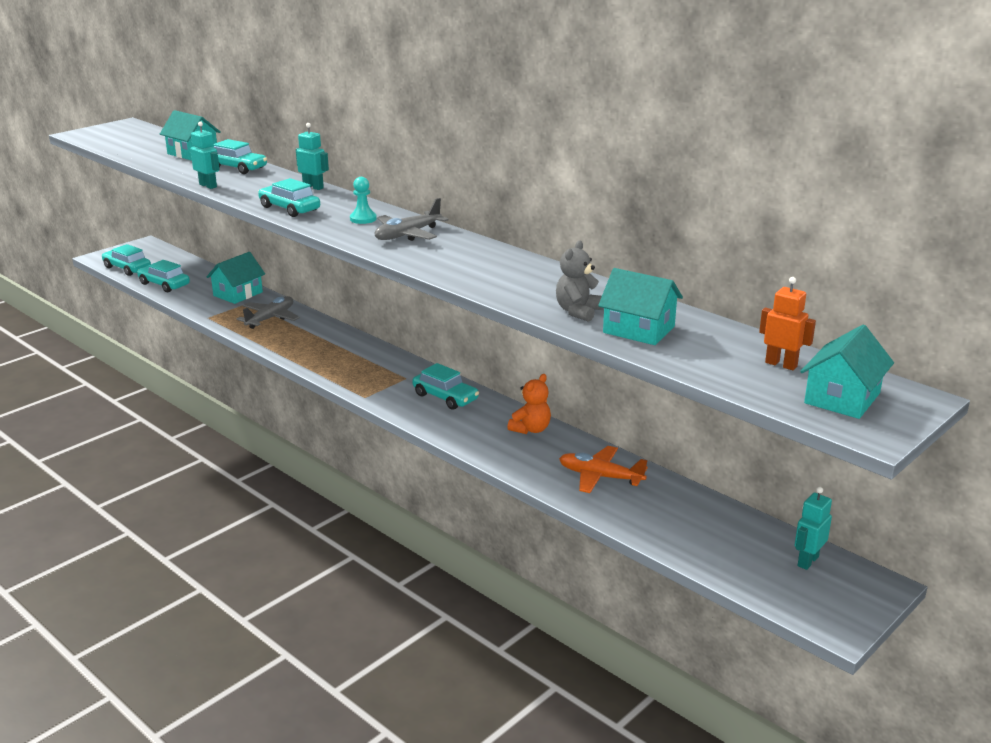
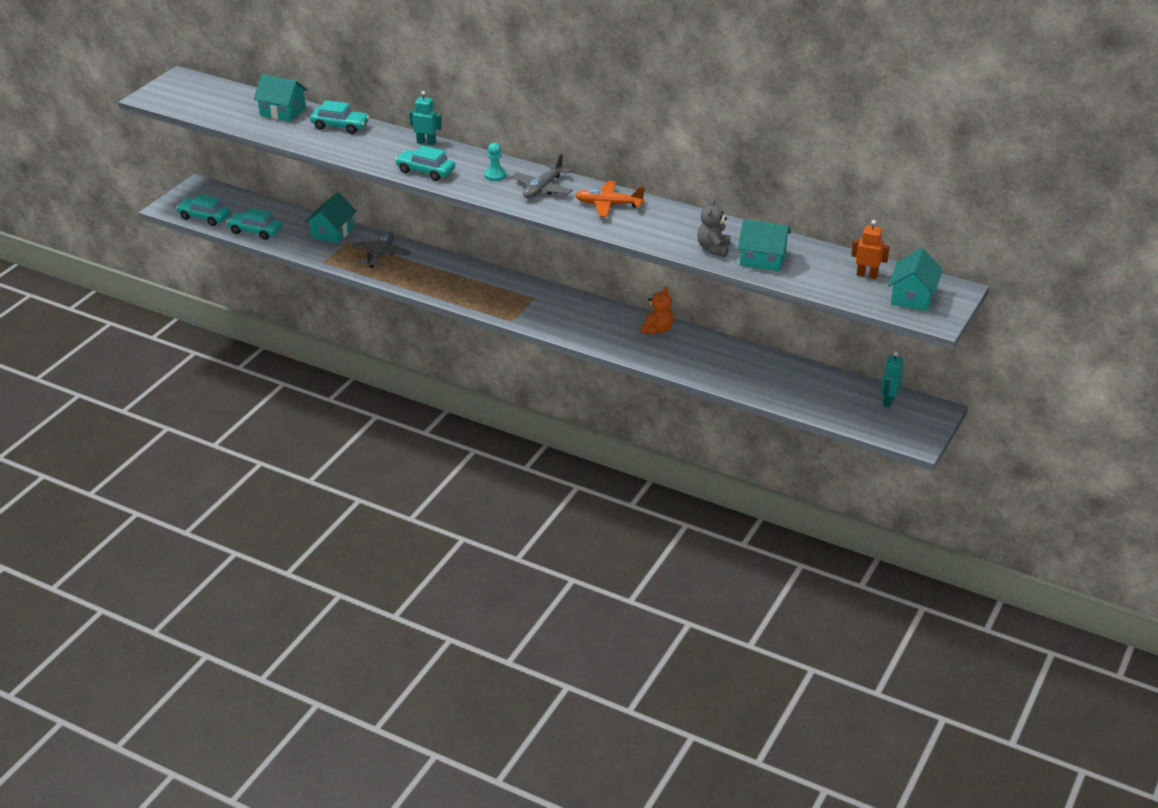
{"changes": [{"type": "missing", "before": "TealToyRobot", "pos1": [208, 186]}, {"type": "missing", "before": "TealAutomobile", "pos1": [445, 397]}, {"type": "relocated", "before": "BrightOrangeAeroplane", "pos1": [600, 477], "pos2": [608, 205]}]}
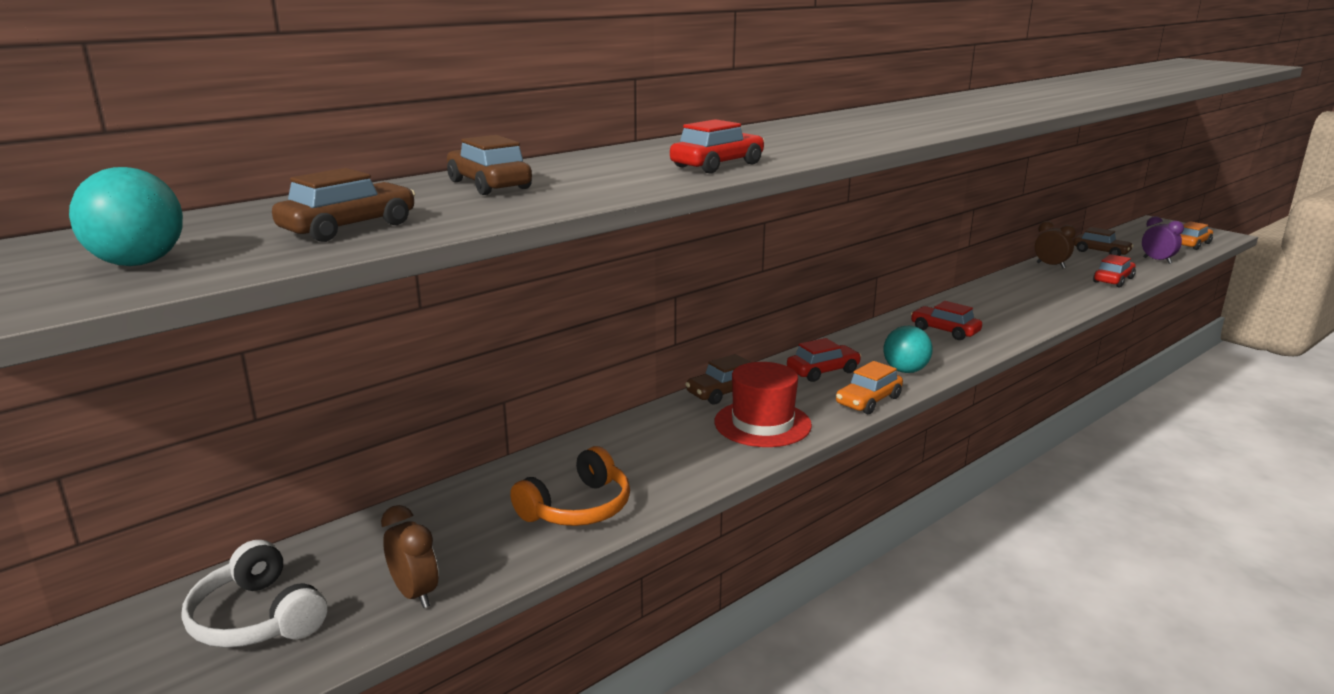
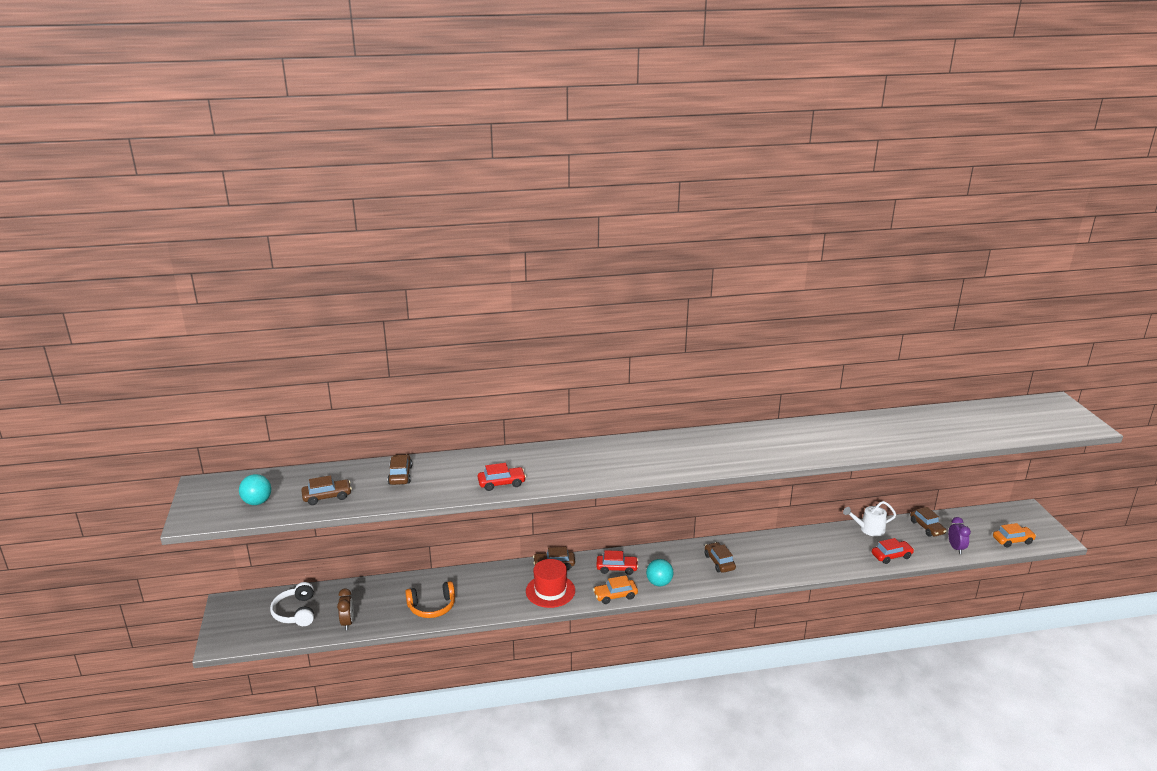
{"changes": [{"type": "colour", "before": "ScarletAutomobile", "after": "BrownAutomobile", "pos1": [944, 331], "pos2": [719, 562]}, {"type": "exchanged", "before": "BrownAlarmClock", "after": "PureWhiteWateringPot", "pos1": [1050, 265], "pos2": [869, 529]}]}
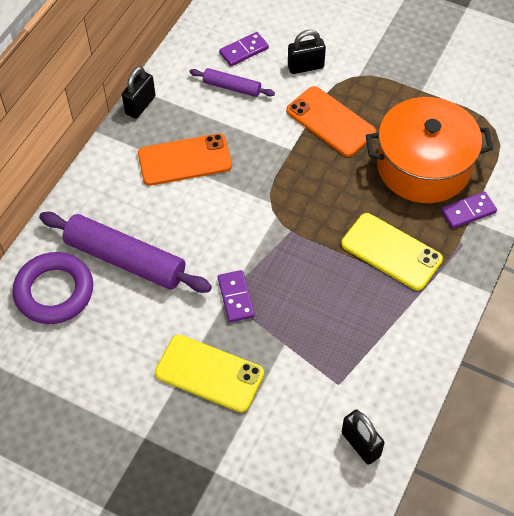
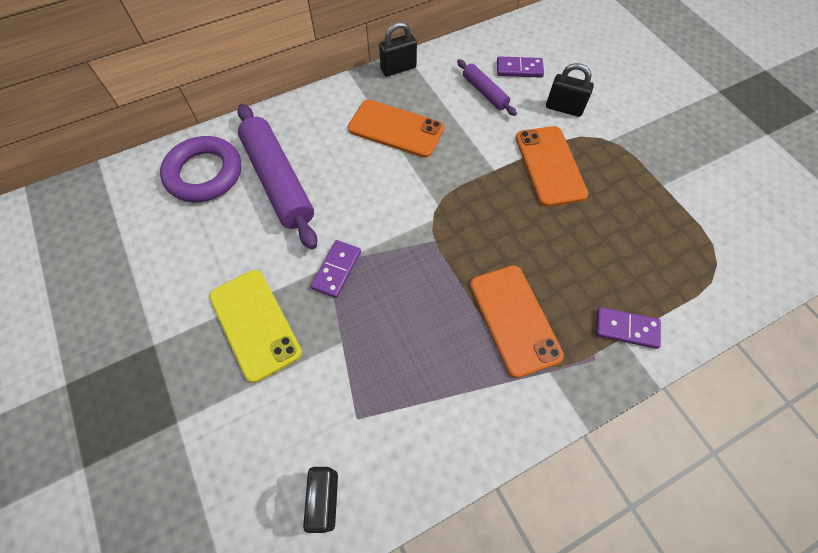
{"changes": [{"type": "colour", "before": "YellowSmartphone", "after": "BrightOrangeSmartphone", "pos1": [391, 252], "pos2": [514, 319]}, {"type": "missing", "before": "BrightOrangeCookingPot", "pos1": [423, 166]}]}
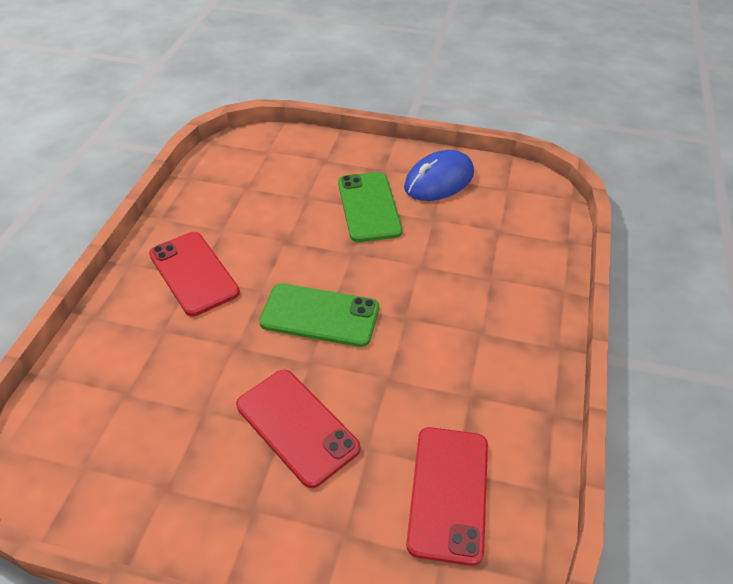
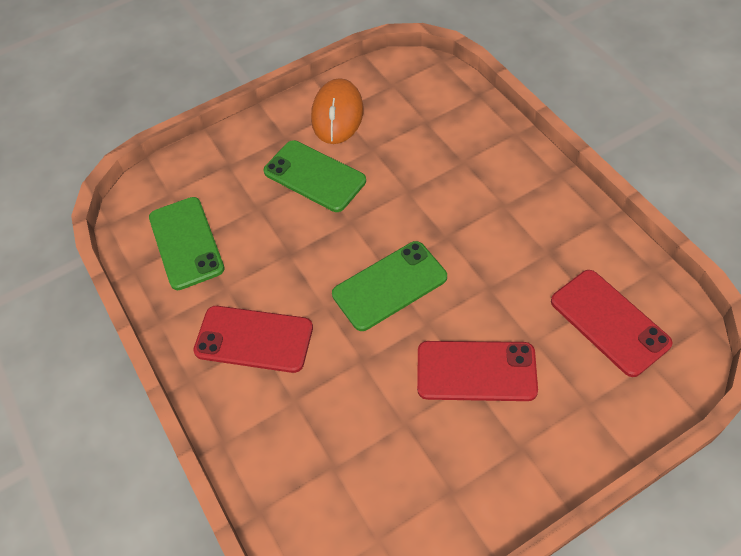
{"changes": [{"type": "colour", "before": "BlueMouse", "after": "BrightOrangeMouse", "pos1": [439, 180], "pos2": [337, 115]}, {"type": "appeared", "after": "EmeraldSmartphone", "pos2": [186, 243]}]}
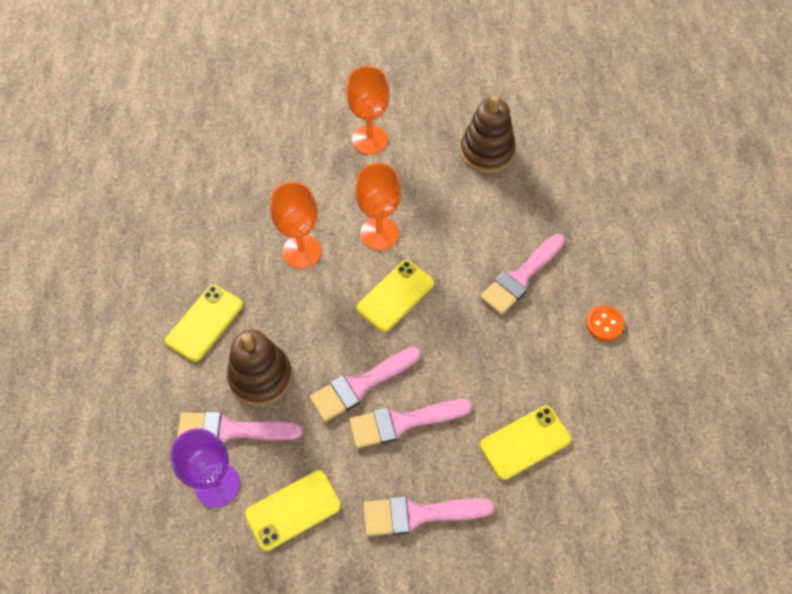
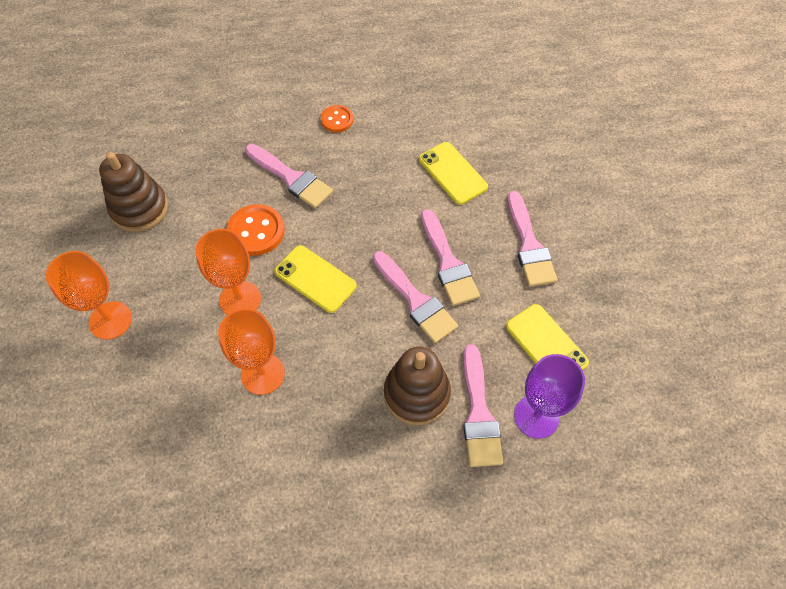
{"changes": [{"type": "missing", "before": "YellowSmartphone", "pos1": [205, 323]}, {"type": "appeared", "after": "BrightOrangeButton", "pos2": [256, 231]}]}
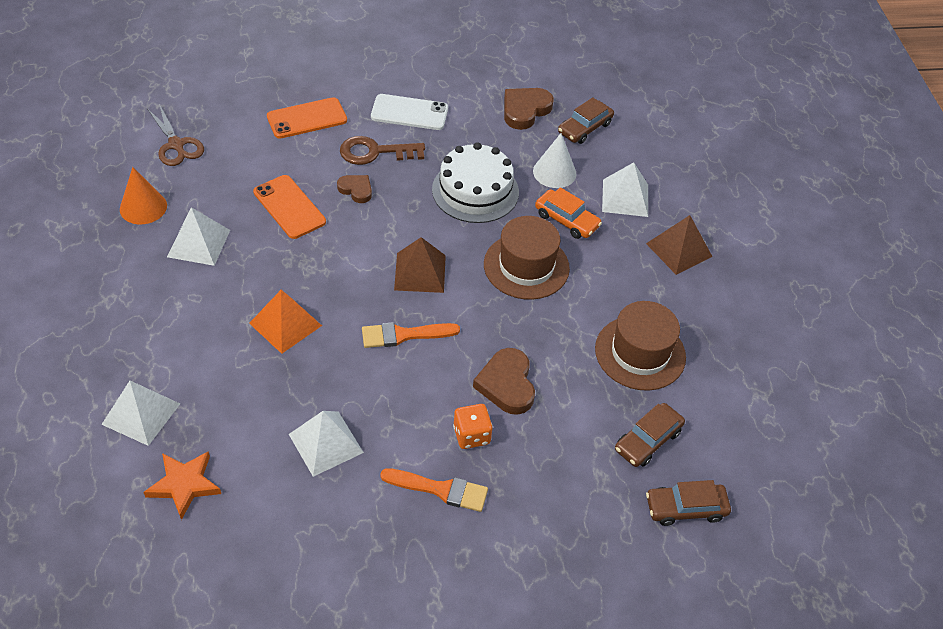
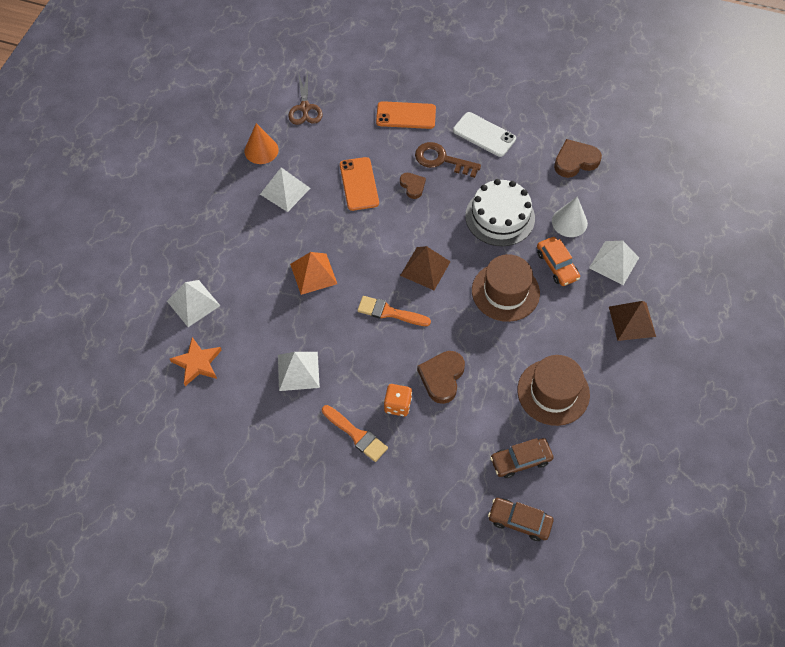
{"changes": [{"type": "missing", "before": "BrownAutomobile", "pos1": [584, 128]}]}
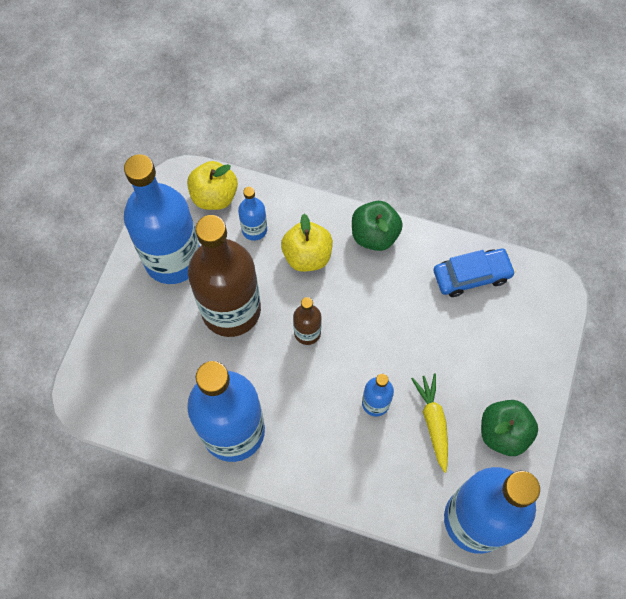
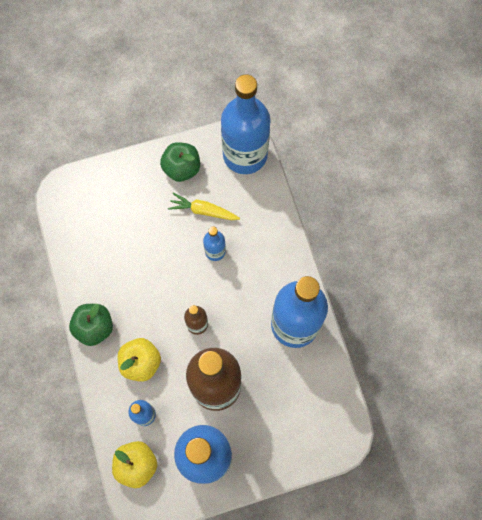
{"changes": [{"type": "spun", "before": "YellowToyCarrot", "pos1": [433, 422], "pos2": [203, 211], "turn": 60}, {"type": "missing", "before": "BlueAutomobile", "pos1": [471, 276]}]}
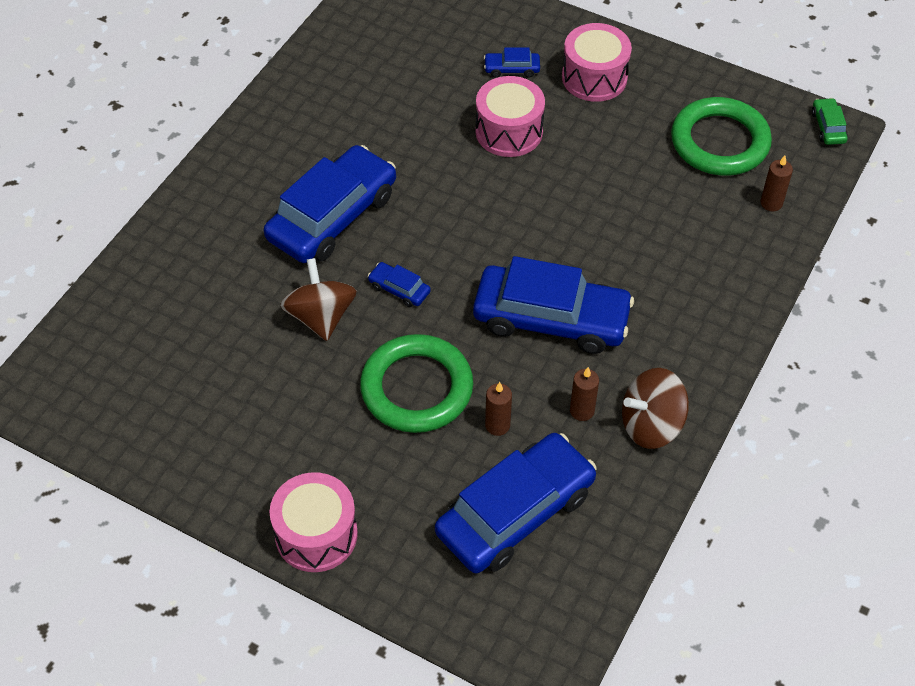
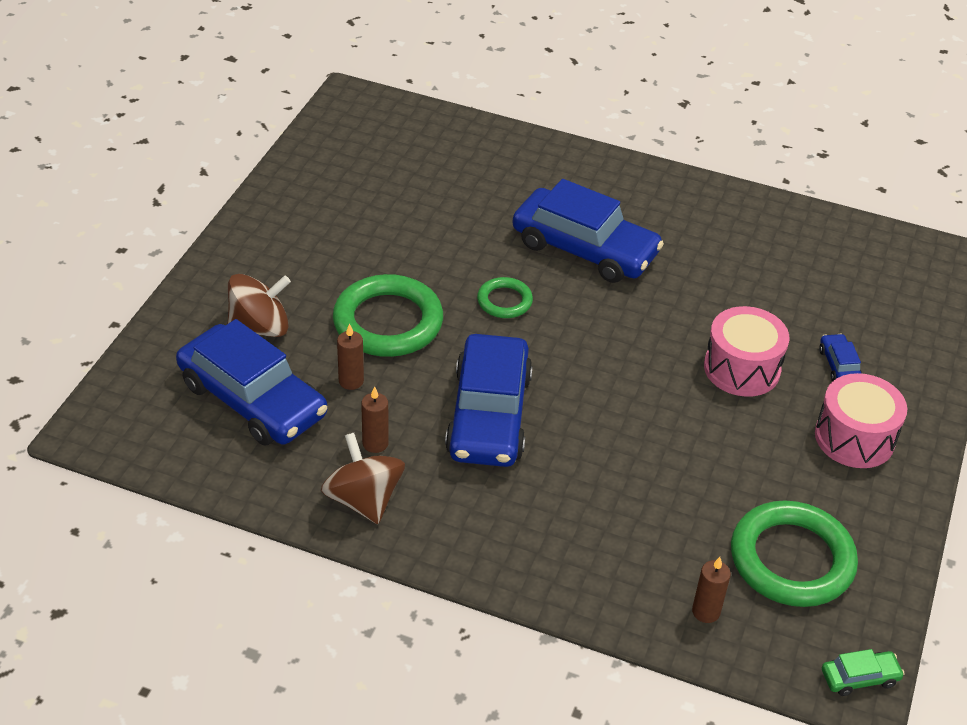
{"changes": [{"type": "missing", "before": "RosePinkSnareDrum", "pos1": [316, 534]}, {"type": "relocated", "before": "BrownWhirligig", "pos1": [321, 317], "pos2": [260, 328]}, {"type": "exchanged", "before": "BlueAutomobile", "after": "EmeraldTorus", "pos1": [399, 289], "pos2": [504, 301]}]}
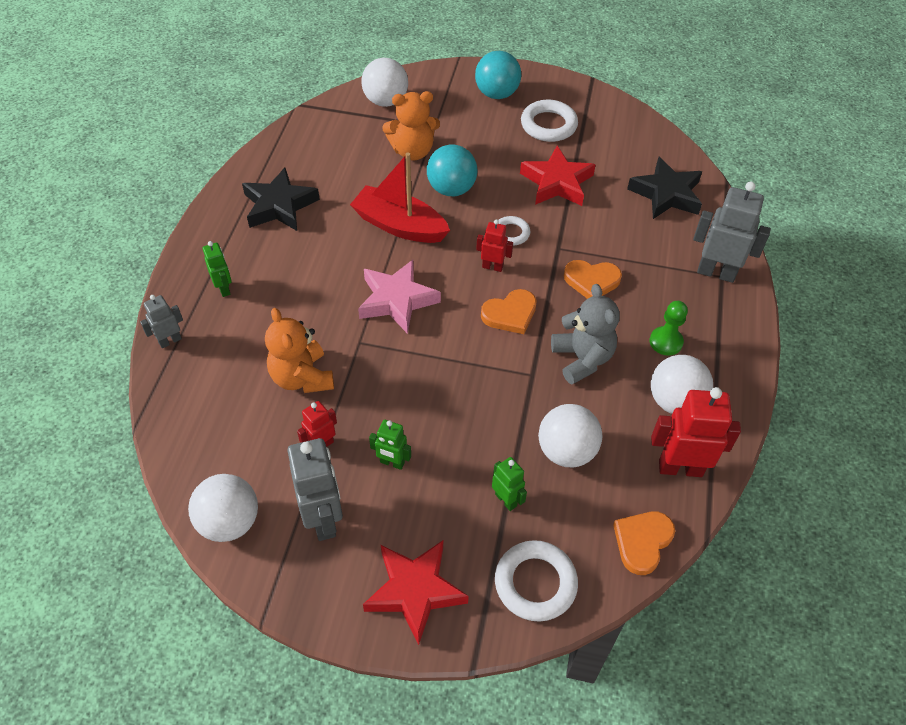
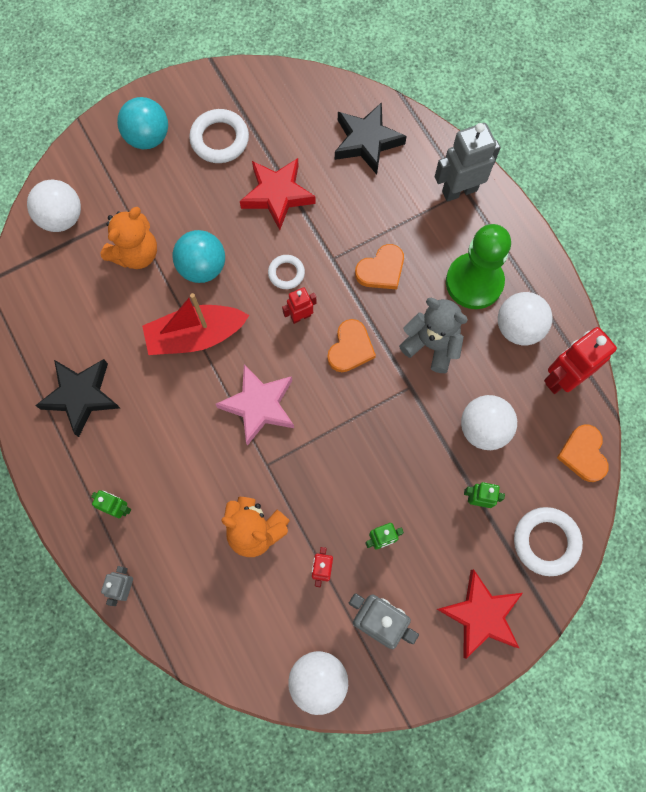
{"changes": [{"type": "size", "before": "EmeraldGamePawn", "pos1": [666, 342], "pos2": [474, 282], "scale": 1.93}]}
